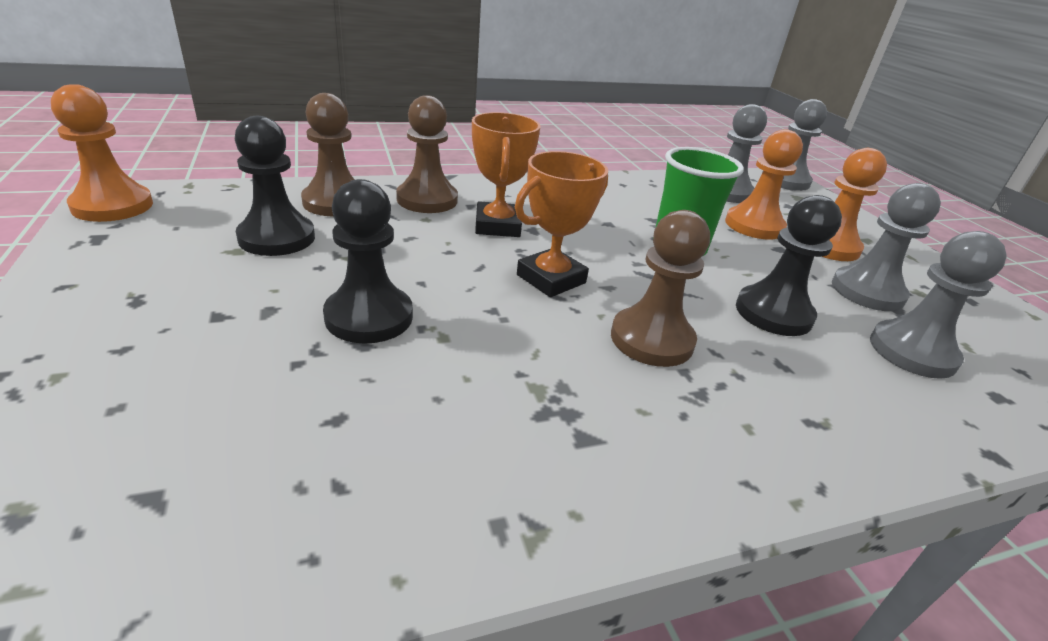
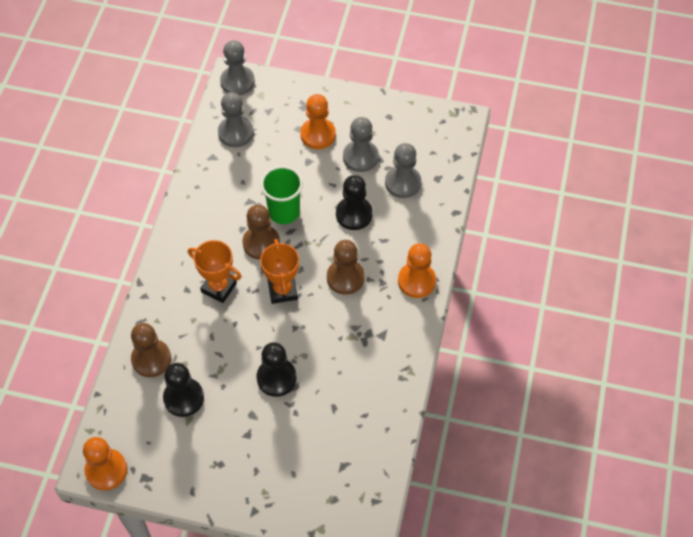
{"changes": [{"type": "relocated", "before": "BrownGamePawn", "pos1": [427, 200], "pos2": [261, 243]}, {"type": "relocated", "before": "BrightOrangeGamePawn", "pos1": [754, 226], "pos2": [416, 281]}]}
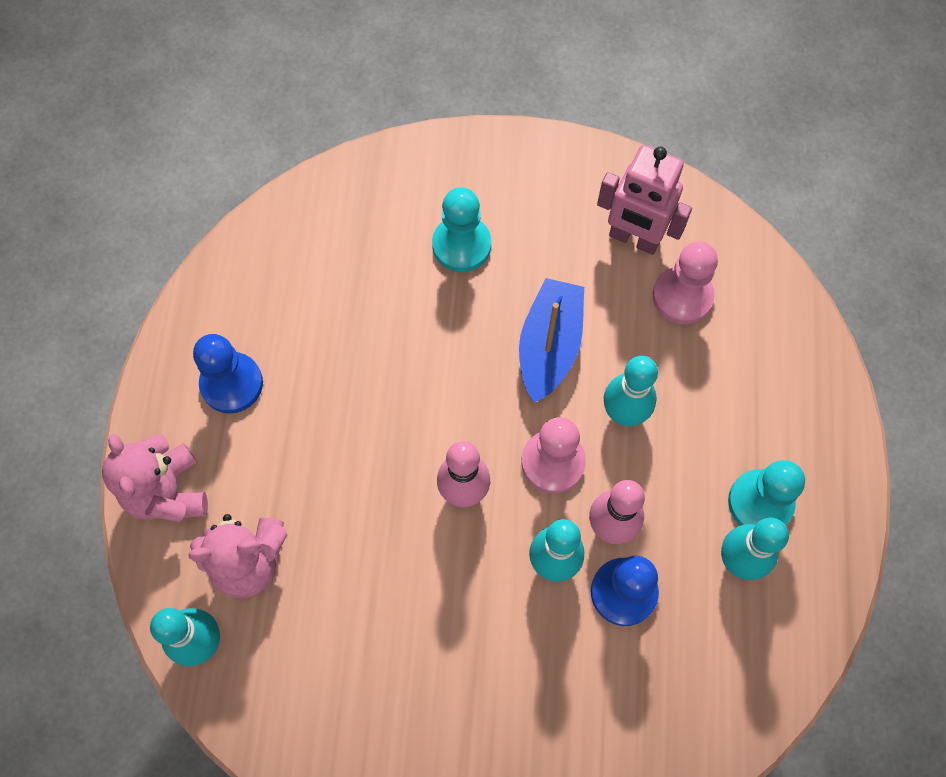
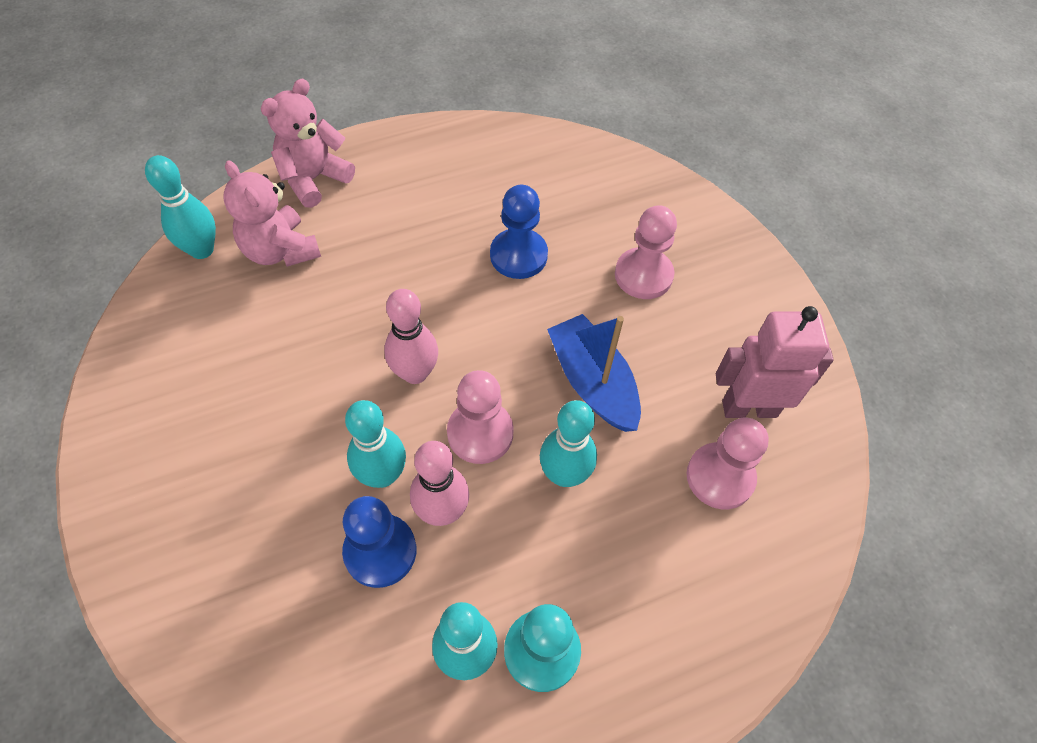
{"changes": [{"type": "relocated", "before": "BlueGamePawn", "pos1": [232, 384], "pos2": [518, 255]}, {"type": "colour", "before": "TealGamePawn", "after": "RosePinkGamePawn", "pos1": [461, 245], "pos2": [643, 275]}, {"type": "spun", "before": "BlueToyBoat", "pos1": [549, 346], "pos2": [593, 382], "turn": -105}, {"type": "spun", "before": "RosePinkToyRobot", "pos1": [634, 239], "pos2": [749, 408], "turn": 90}]}
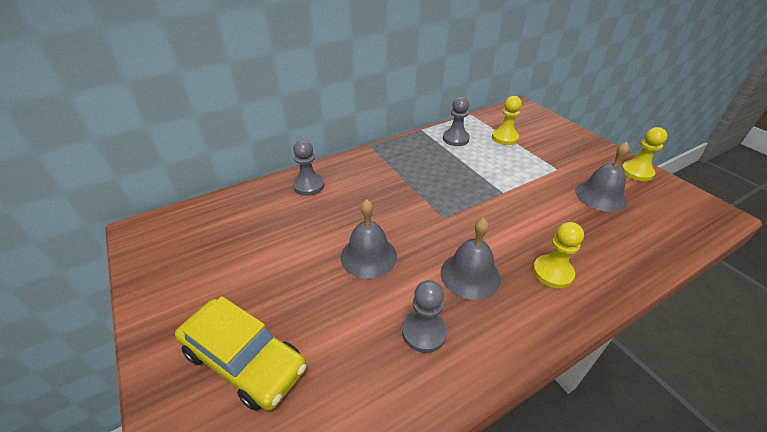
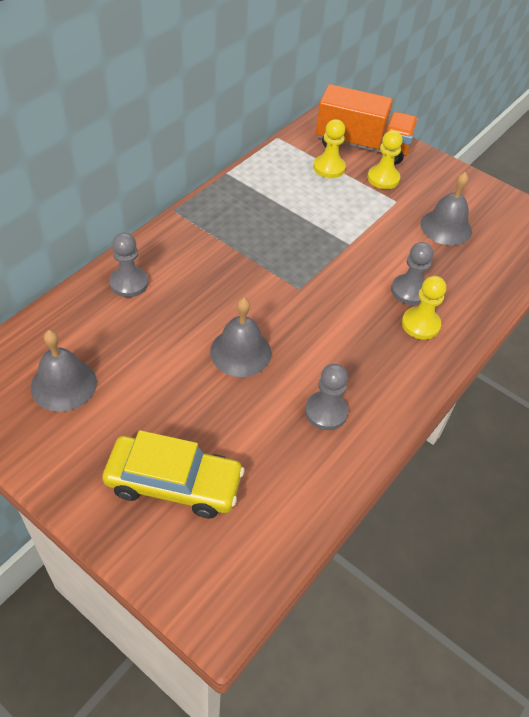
{"changes": [{"type": "relocated", "before": "GraySchoolBell", "pos1": [470, 275], "pos2": [63, 384]}, {"type": "relocated", "before": "GrayGamePawn", "pos1": [455, 139], "pos2": [409, 291]}, {"type": "relocated", "before": "YellowGamePawn", "pos1": [636, 172], "pos2": [383, 178]}, {"type": "appeared", "after": "BrightOrangeTruck", "pos2": [362, 146]}]}
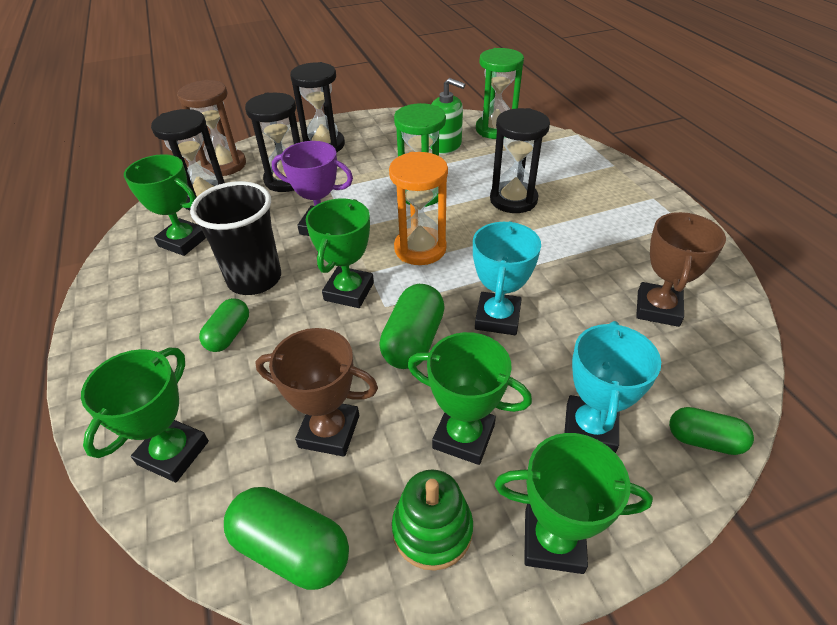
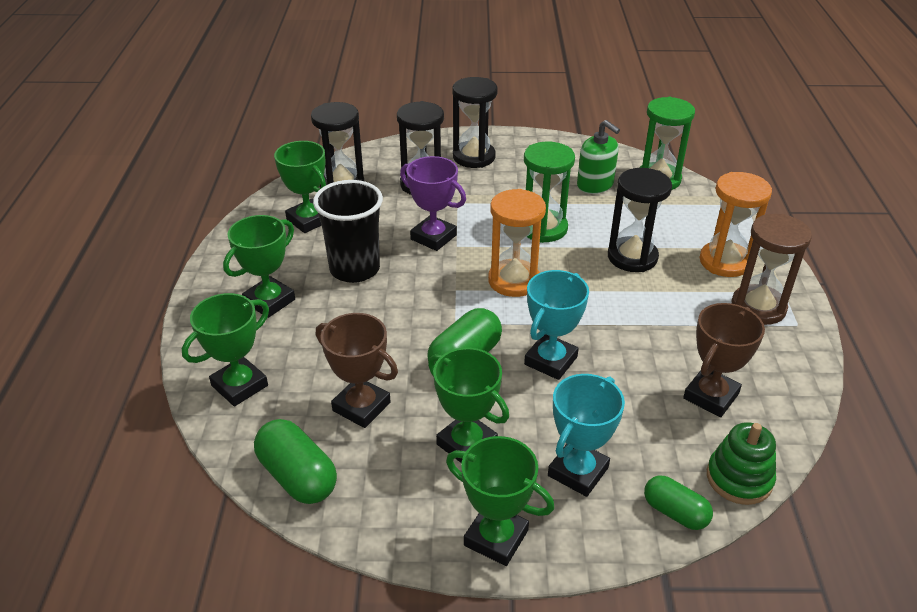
{"changes": [{"type": "relocated", "before": "BrownSandTimer", "pos1": [224, 165], "pos2": [758, 307]}, {"type": "missing", "before": "EmeraldPill", "pos1": [229, 334]}, {"type": "relocated", "before": "EmeraldPrizeCup", "pos1": [349, 291], "pos2": [269, 301]}, {"type": "relocated", "before": "EmeraldStackingToy", "pos1": [432, 529], "pos2": [739, 478]}, {"type": "appeared", "after": "BrightOrangeSandTimer", "pos2": [724, 262]}]}
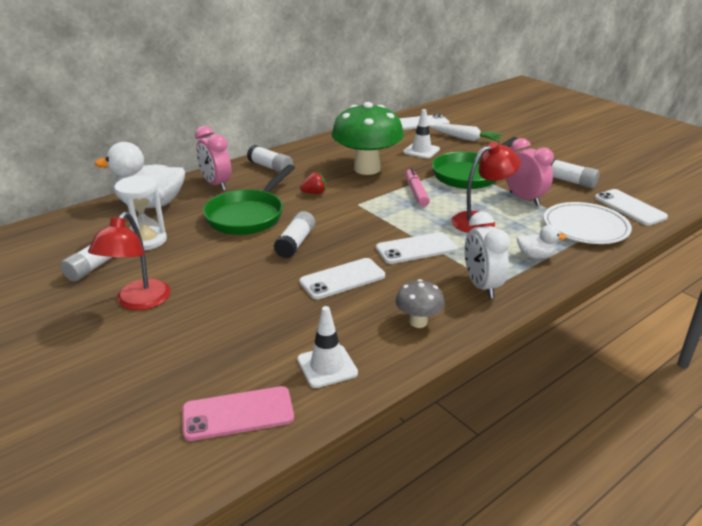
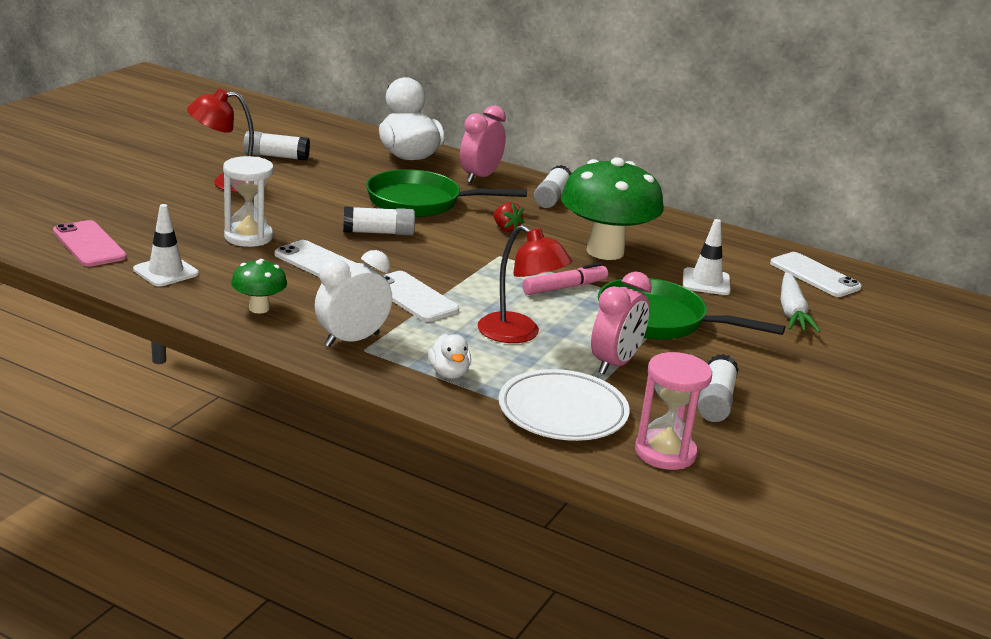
{"changes": [{"type": "relocated", "before": "PureWhiteSandTimer", "pos1": [146, 240], "pos2": [248, 237]}, {"type": "colour", "before": "GrayToadstool", "after": "EmeraldToadstool", "pos1": [418, 322], "pos2": [259, 308]}, {"type": "exchanged", "before": "PureWhiteSmartphone", "after": "RosePinkSandTimer", "pos1": [630, 207], "pos2": [665, 452]}]}
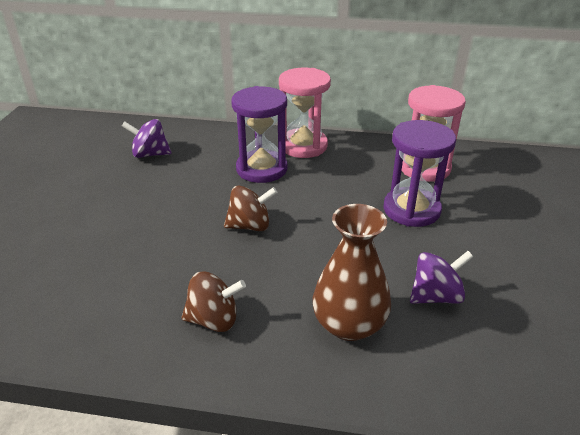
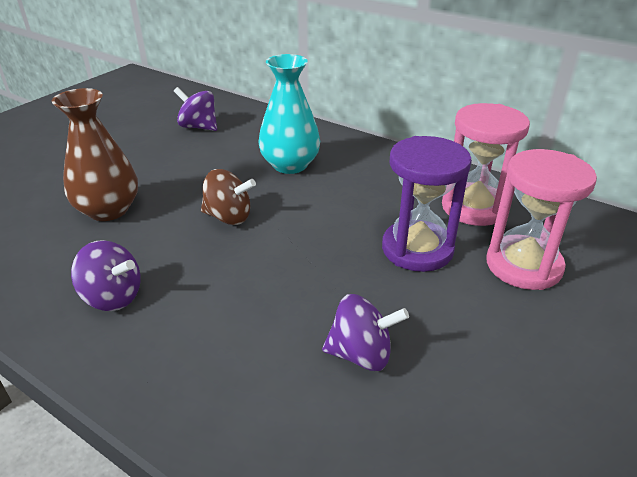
{"changes": [{"type": "colour", "before": "BrownWhirligig", "after": "VioletWhirligig", "pos1": [214, 320], "pos2": [113, 297]}, {"type": "exchanged", "before": "VioletSandTimer", "after": "TealFlowerVase", "pos1": [261, 169], "pos2": [290, 165]}, {"type": "relocated", "before": "RosePinkSandTimer", "pos1": [303, 146], "pos2": [523, 265]}, {"type": "relocated", "before": "BrownFlowerVase", "pos1": [349, 324], "pos2": [108, 210]}]}
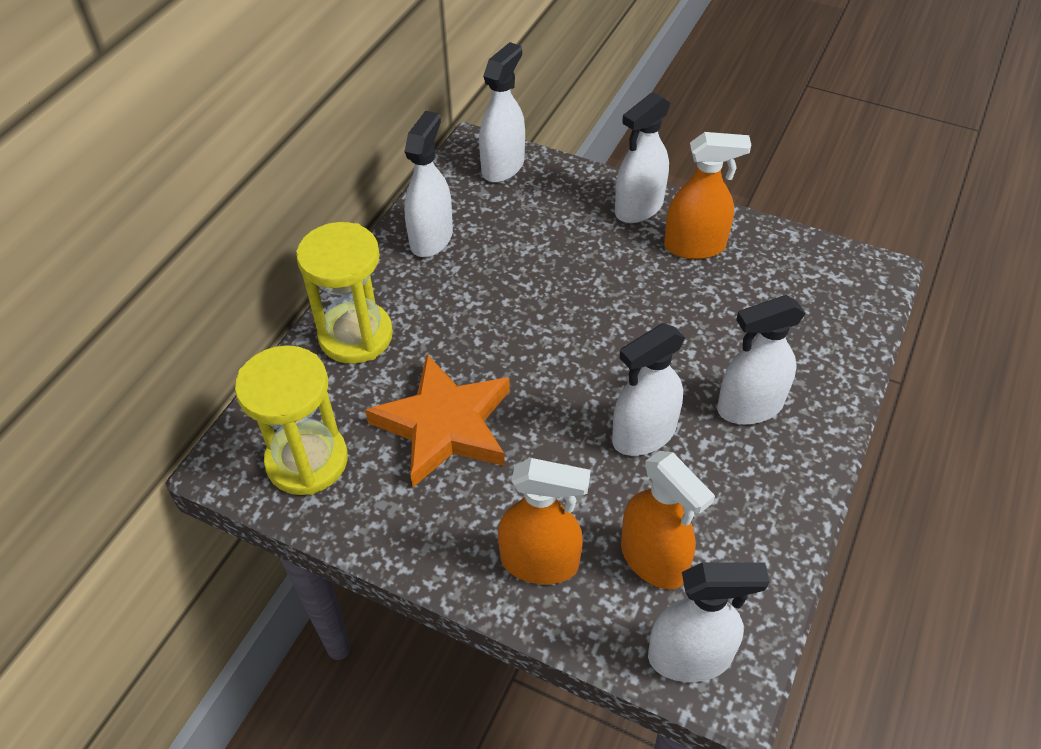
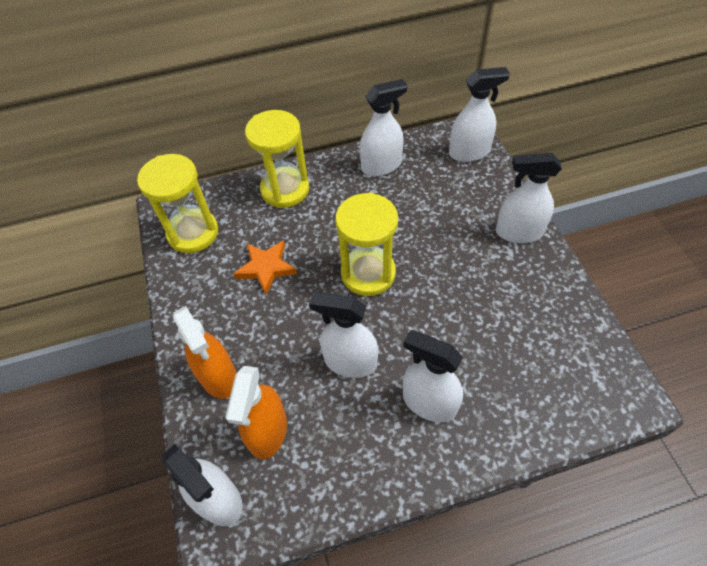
{"changes": [{"type": "size", "before": "BrightOrangeFivePointedStar", "pos1": [445, 425], "pos2": [266, 268], "scale": 0.62}, {"type": "missing", "before": "BrightOrangeSprayCleaner", "pos1": [694, 246]}, {"type": "appeared", "after": "YellowSandTimer", "pos2": [368, 273]}]}
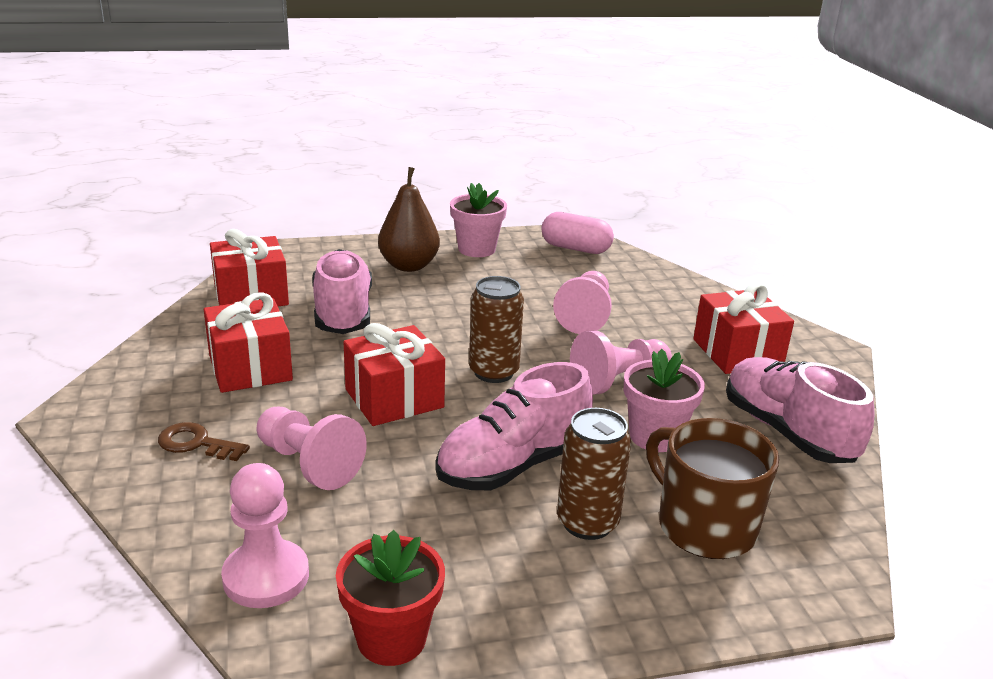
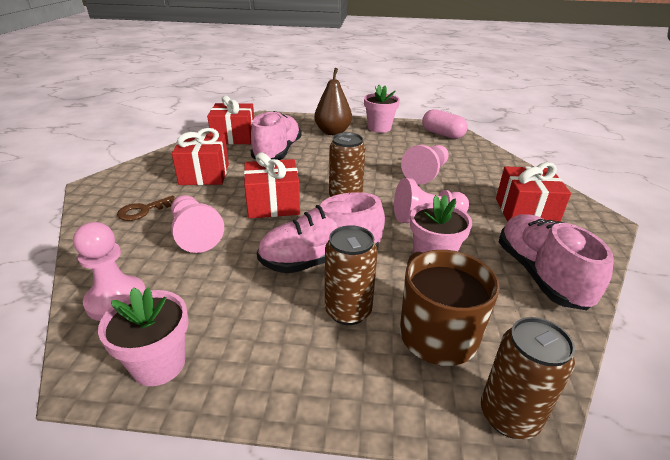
{"changes": [{"type": "spun", "before": "BrownKey", "pos1": [196, 443], "pos2": [143, 210], "turn": -75}, {"type": "colour", "before": "ScarletPlantPot", "after": "RosePinkPlantPot", "pos1": [391, 638], "pos2": [159, 364]}, {"type": "appeared", "after": "BrownTin", "pos2": [509, 416]}]}
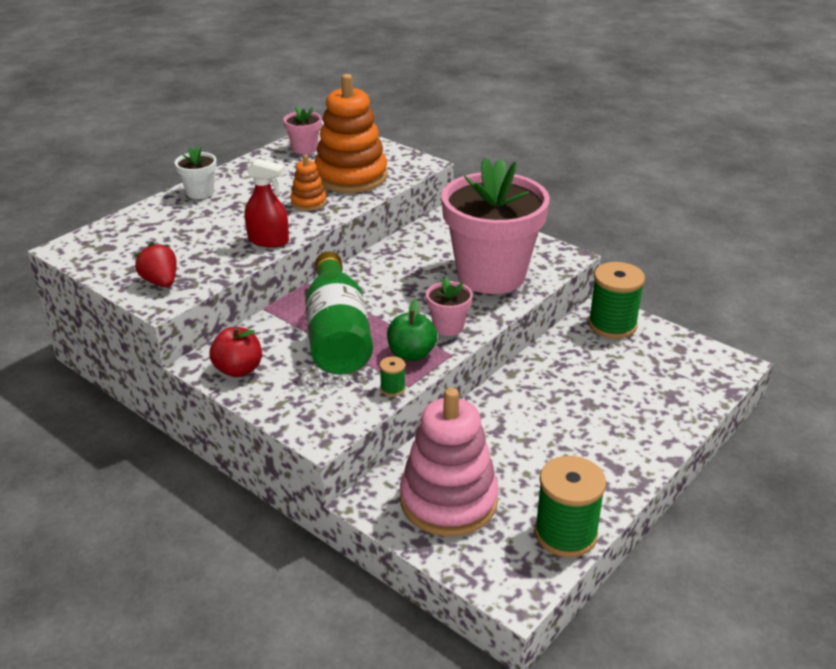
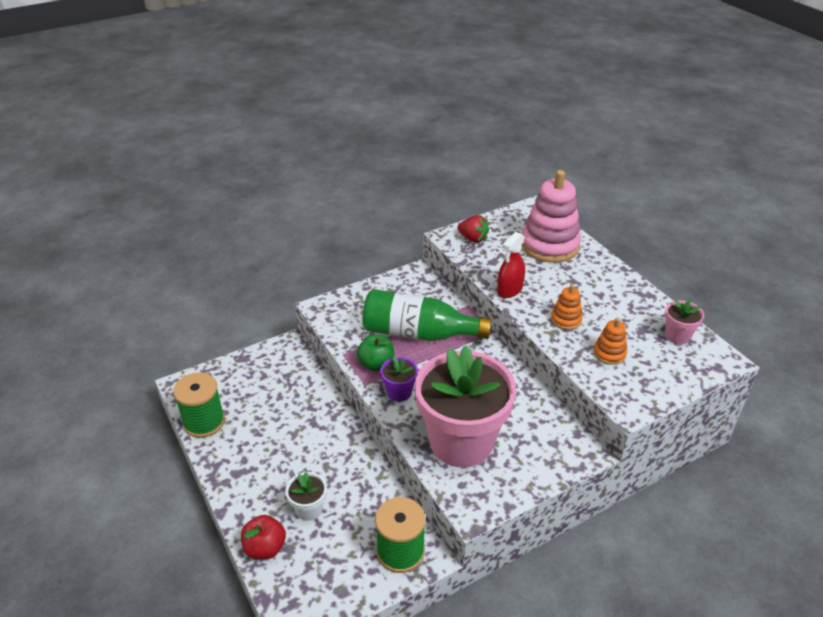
{"changes": [{"type": "spun", "before": "ScarletBerry", "pos1": [160, 282], "pos2": [473, 238], "turn": 45}, {"type": "relocated", "before": "PureWhitePlantPot", "pos1": [200, 192], "pos2": [309, 509]}, {"type": "relocated", "before": "ScarletToyApple", "pos1": [238, 369], "pos2": [265, 548]}, {"type": "size", "before": "BrightOrangeStackingToy", "pos1": [351, 177], "pos2": [609, 353], "scale": 0.47}, {"type": "missing", "before": "EmeraldReelOfThread", "pos1": [392, 388]}, {"type": "relocated", "before": "RosePinkStackingToy", "pos1": [448, 501], "pos2": [549, 245]}, {"type": "colour", "before": "RosePinkPlantPot", "after": "VioletPlantPot", "pos1": [448, 327], "pos2": [399, 392]}]}
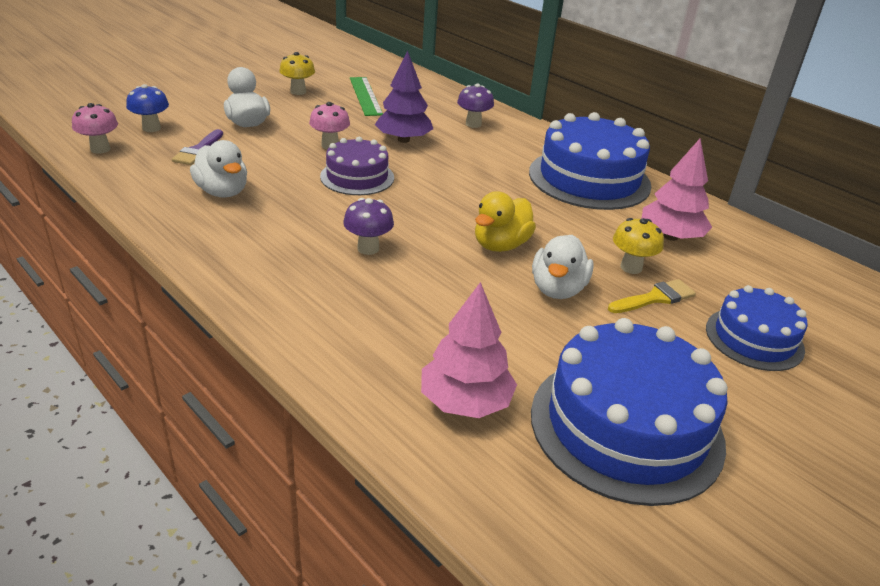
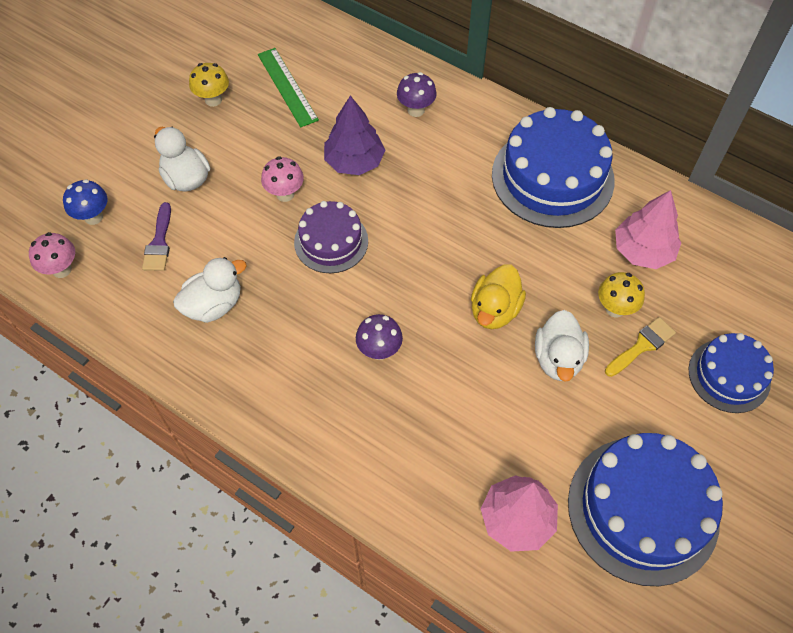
{"changes": [{"type": "spun", "before": "PureWhiteRubberDuck", "pos1": [222, 192], "pos2": [214, 305], "turn": -75}]}
